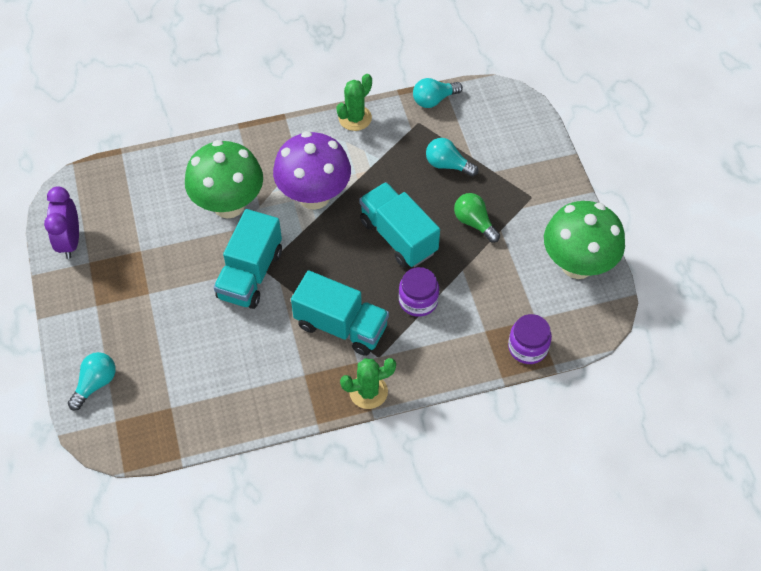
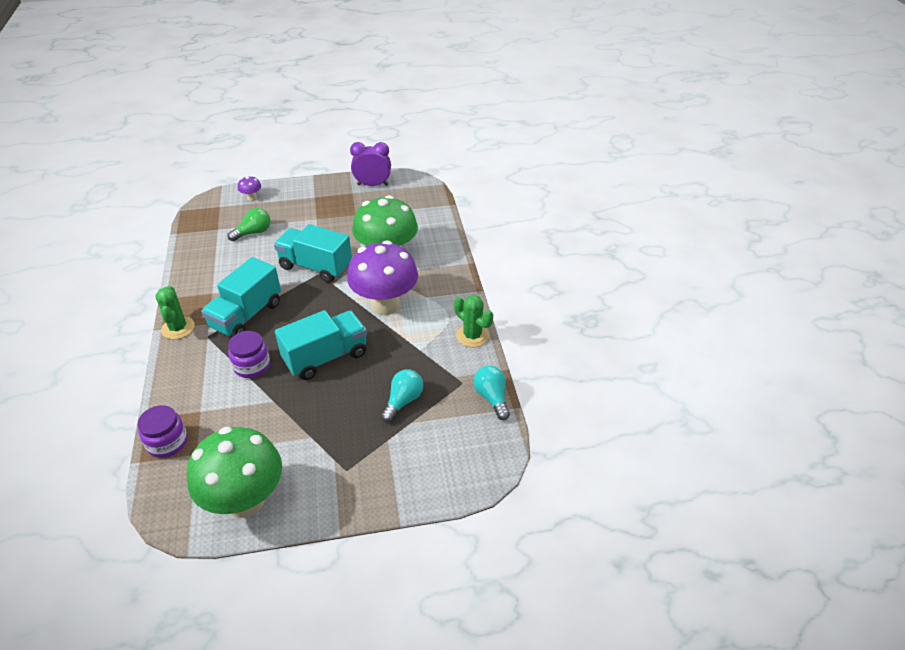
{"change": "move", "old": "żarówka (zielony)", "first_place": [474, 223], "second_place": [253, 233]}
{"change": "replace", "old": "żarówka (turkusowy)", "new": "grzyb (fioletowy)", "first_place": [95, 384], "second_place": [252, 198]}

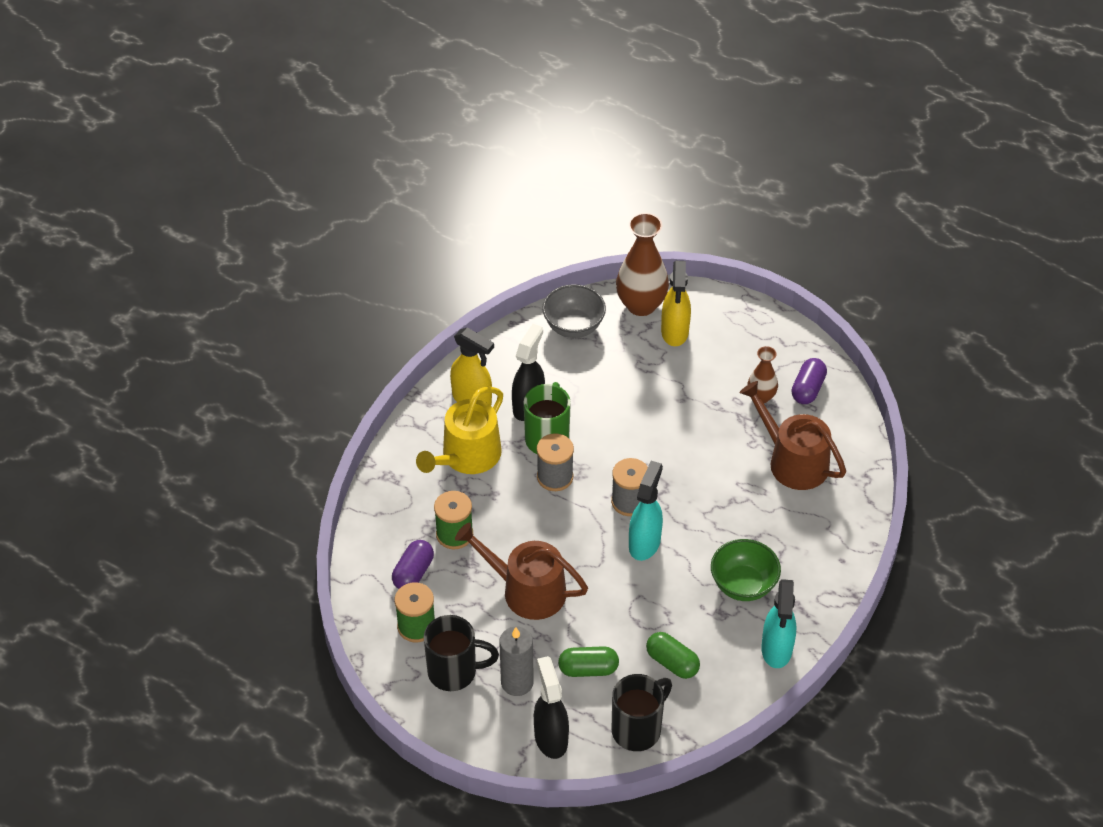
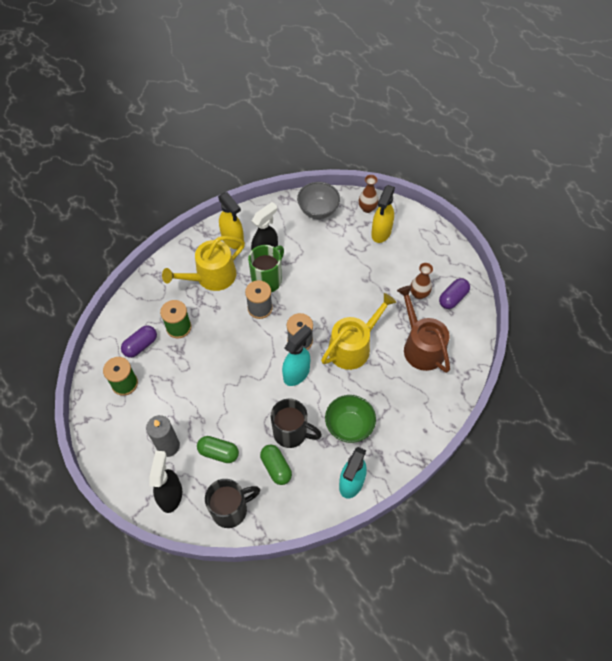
{"change": "resize", "old": "wazon (brązowy)", "first_place": [641, 305], "second_place": [367, 208], "factor": 0.56}
{"change": "delete", "old": "konewka (brązowy)", "first_place": [526, 590]}
{"change": "move", "old": "kubek (czarny)", "first_place": [454, 672], "second_place": [291, 433]}
{"change": "insert", "new": "konewka (żółty)", "second_place": [353, 347]}

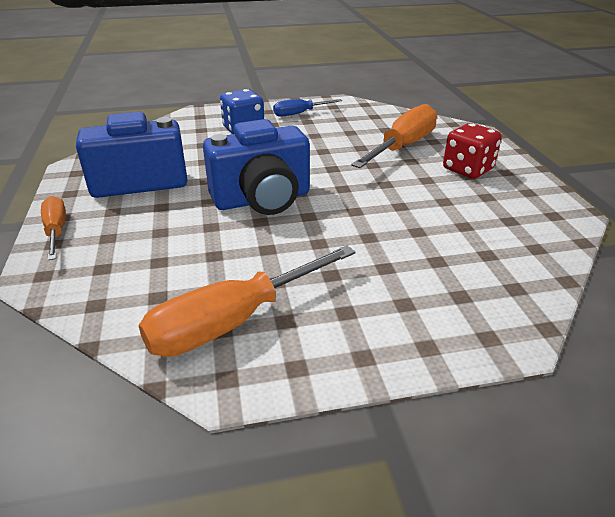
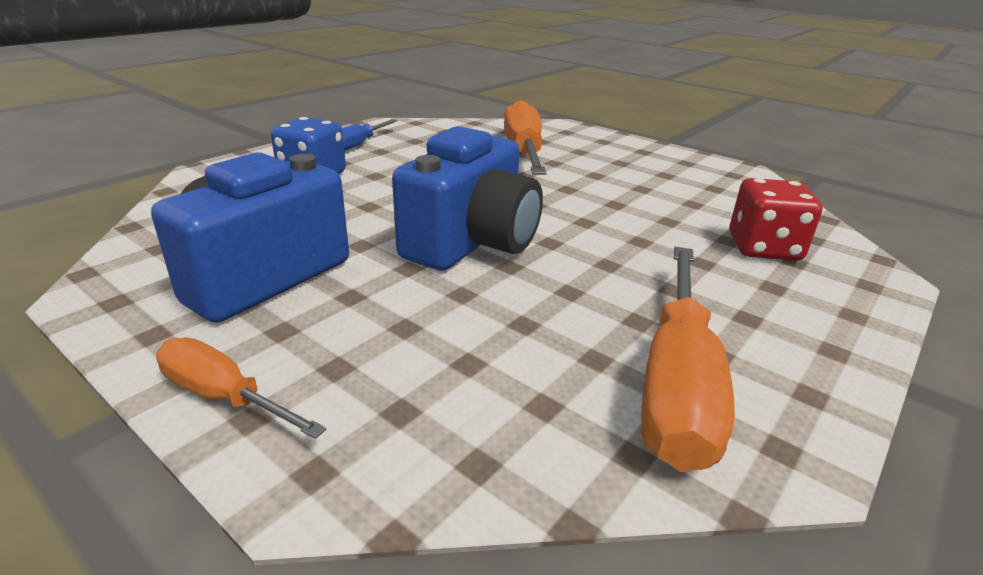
{"change": "move", "old": "kostka do gry (czerwony)", "first_place": [467, 169], "second_place": [763, 248]}

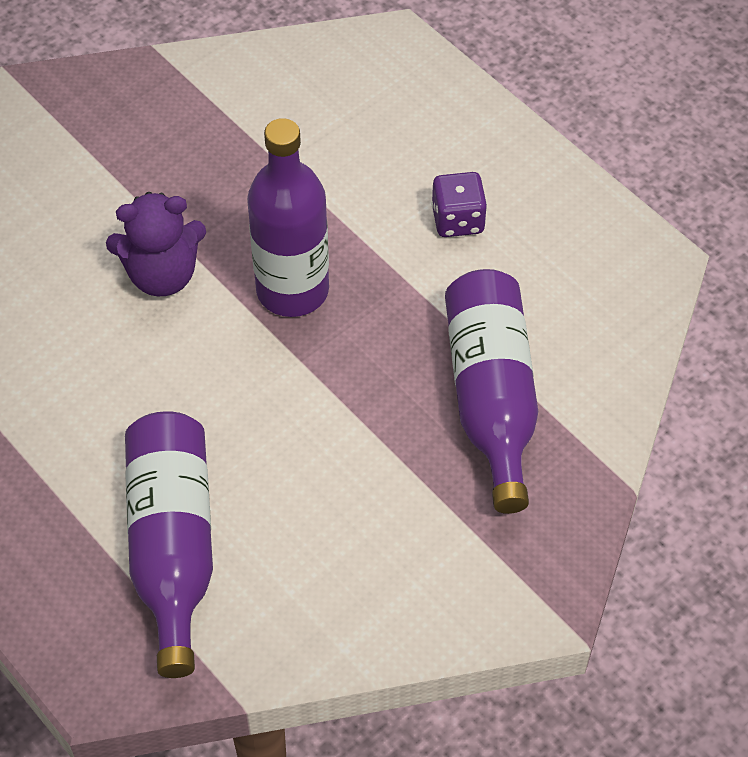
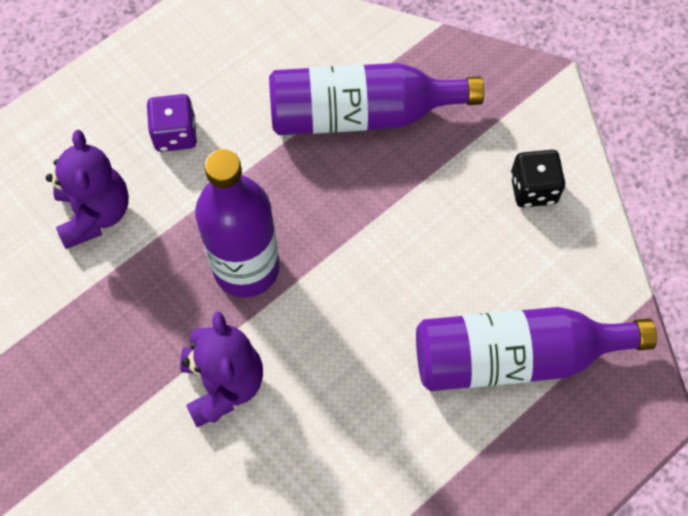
{"change": "insert", "new": "miś (fioletowy)", "second_place": [95, 213]}
{"change": "insert", "new": "kostka do gry (czarny)", "second_place": [533, 189]}

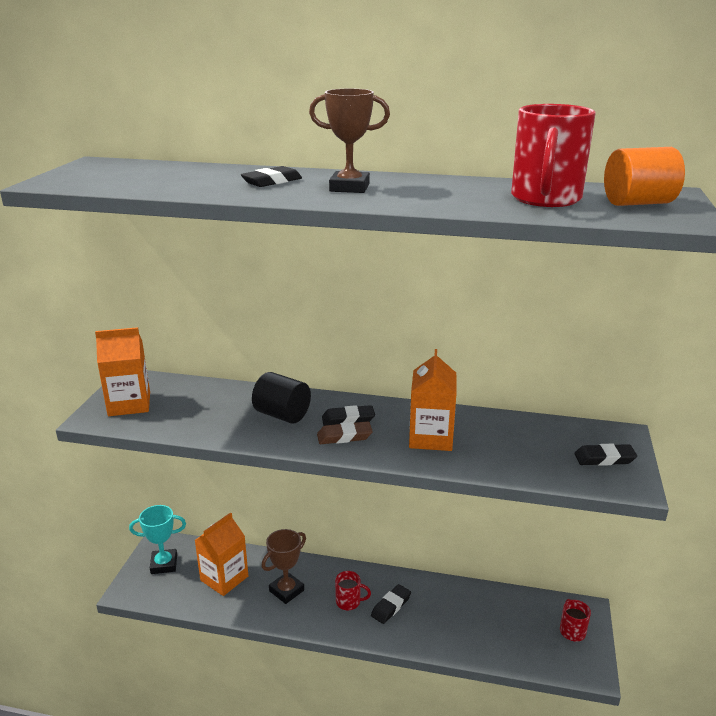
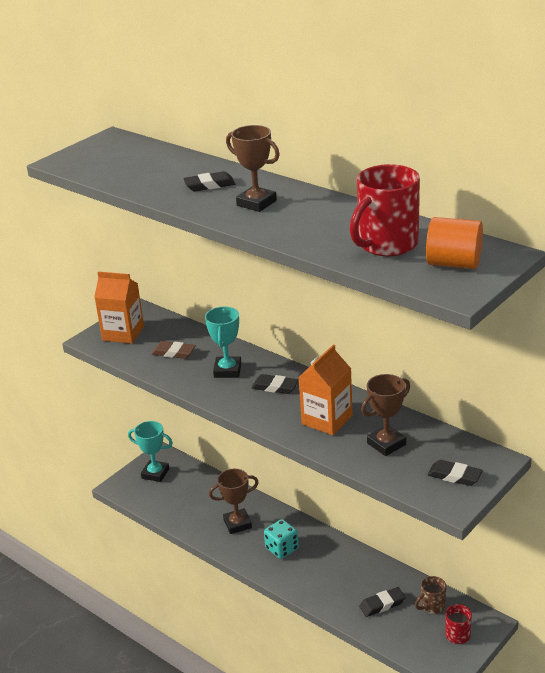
{"change": "replace", "old": "walec (czarny)", "new": "puchar (turkusowy)", "first_place": [282, 415], "second_place": [227, 370]}
{"change": "move", "old": "gumka do mazania (brązowy)", "first_place": [344, 436], "second_place": [173, 353]}
{"change": "delete", "old": "karton mleka (pomarańczowy)", "first_place": [224, 578]}
{"change": "replace", "old": "kubek (czerwony)", "new": "kostka do gry (turkusowy)", "first_place": [349, 602], "second_place": [282, 548]}
{"change": "move", "old": "gumka do mazania (czarny)", "first_place": [391, 606], "second_place": [382, 604]}
{"change": "insert", "new": "puchar (brązowy)", "second_place": [386, 444]}
{"change": "insert", "new": "kubek (brązowy)", "second_place": [432, 606]}

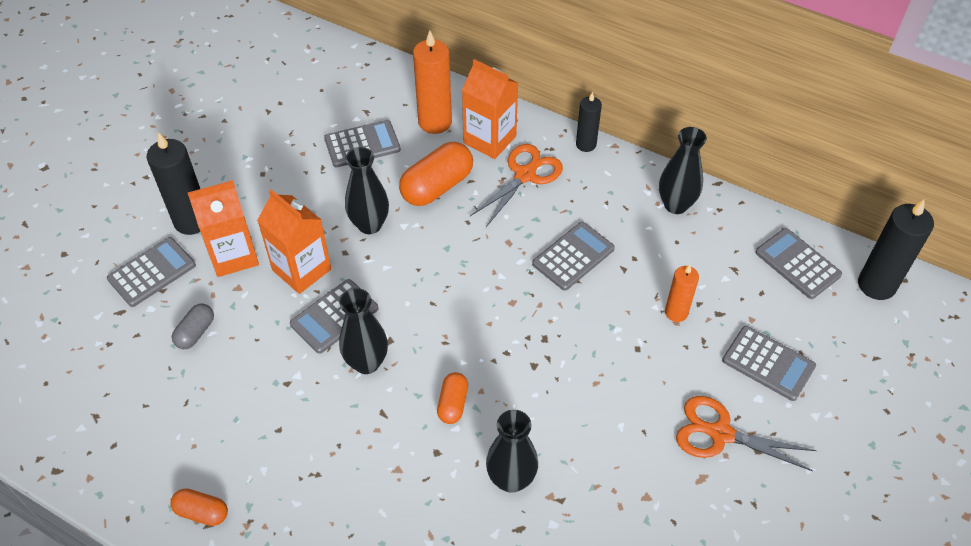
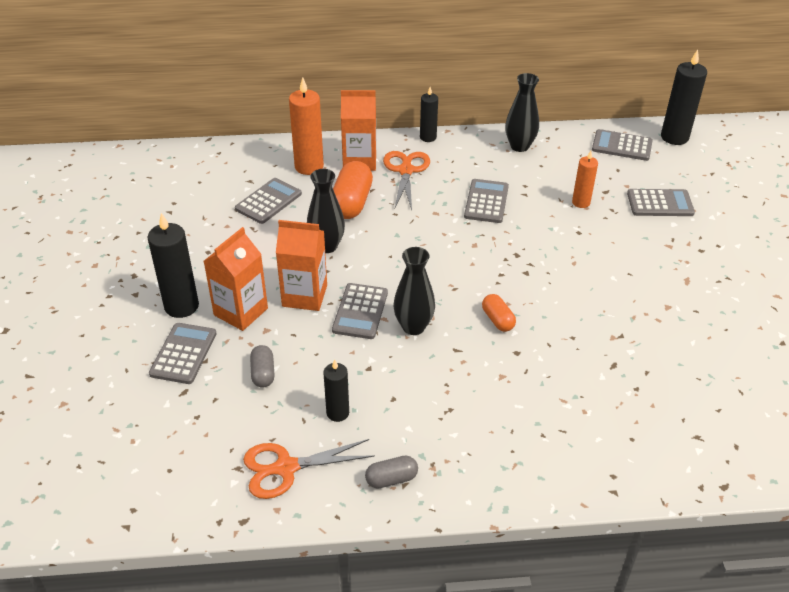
{"change": "move", "old": "nożyczki (pomarańczowy)", "first_place": [720, 433], "second_place": [286, 468]}
{"change": "delete", "old": "wazon (czarny)", "first_place": [511, 479]}
{"change": "recolor", "old": "kapsułka (pomarańczowy)", "new": "kapsułka (szary)", "first_place": [202, 512], "second_place": [391, 479]}
{"change": "insert", "new": "świeca (czarny)", "second_place": [337, 413]}

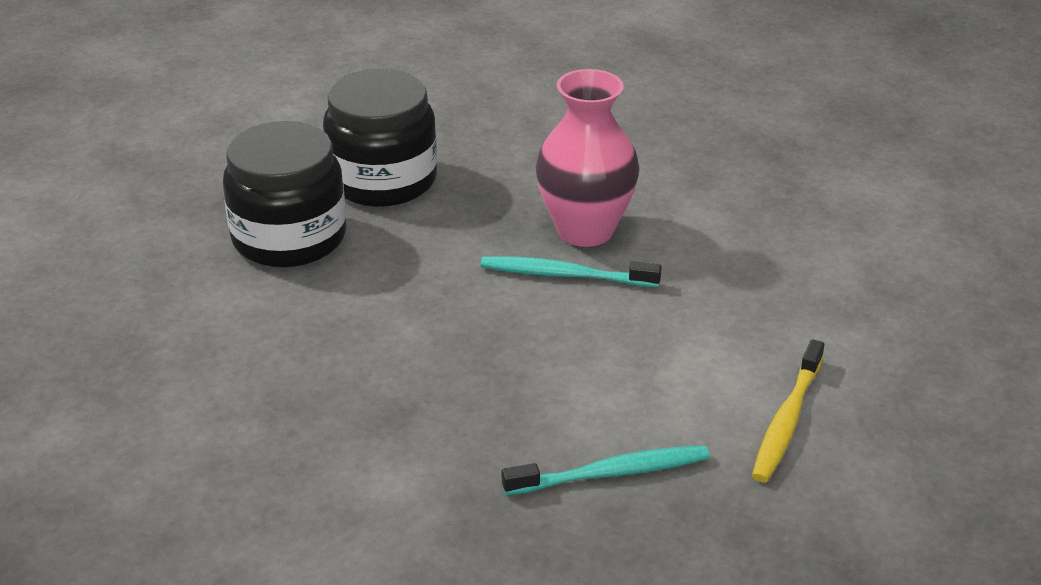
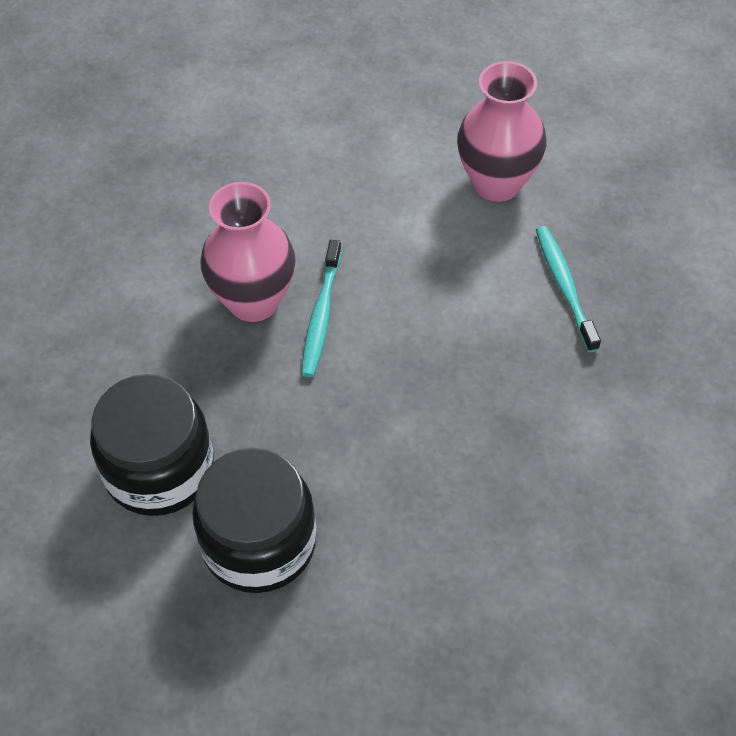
{"change": "replace", "old": "szczoteczka do zębów (żółty)", "new": "wazon (różowy)", "first_place": [787, 420], "second_place": [497, 183]}

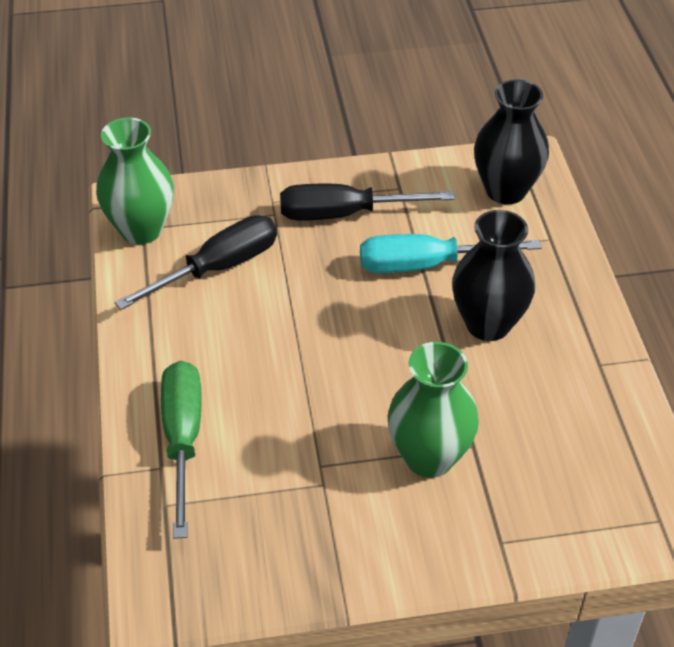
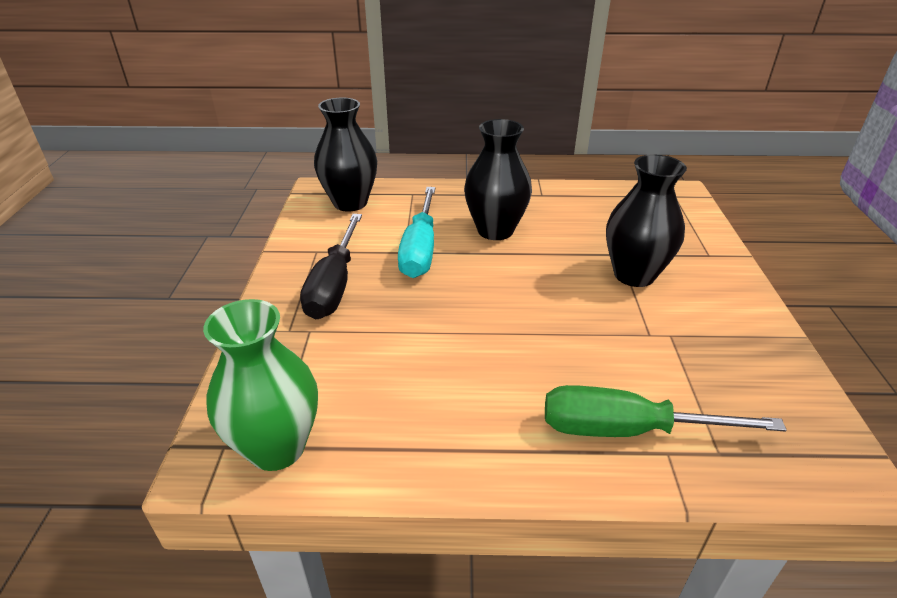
{"change": "delete", "old": "śrubokręt (czarny)", "first_place": [218, 268]}
{"change": "recolor", "old": "wazon (zielony)", "new": "wazon (czarny)", "first_place": [429, 457], "second_place": [634, 275]}

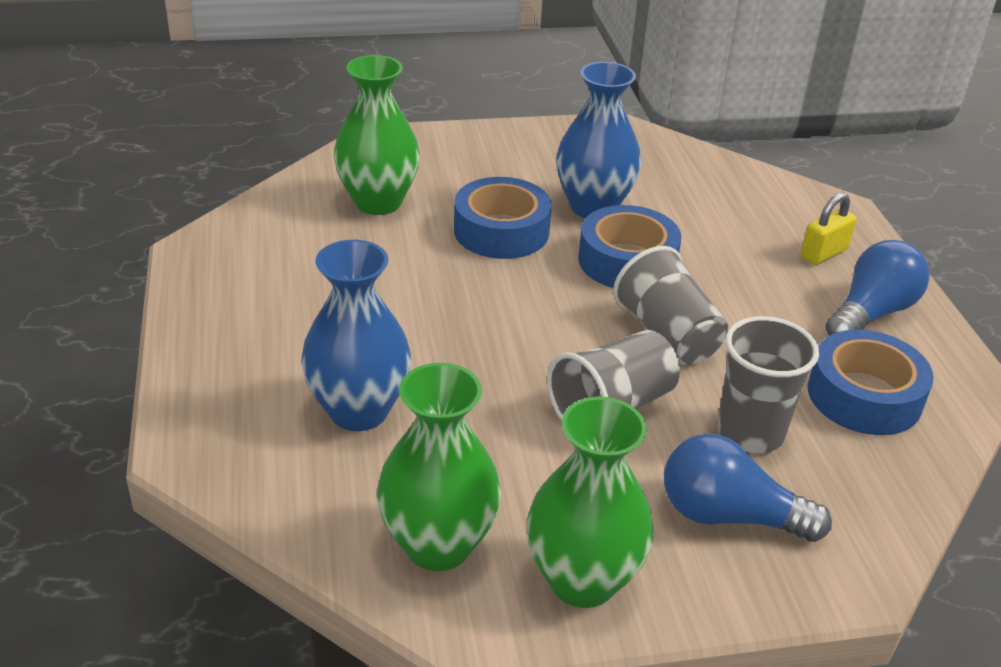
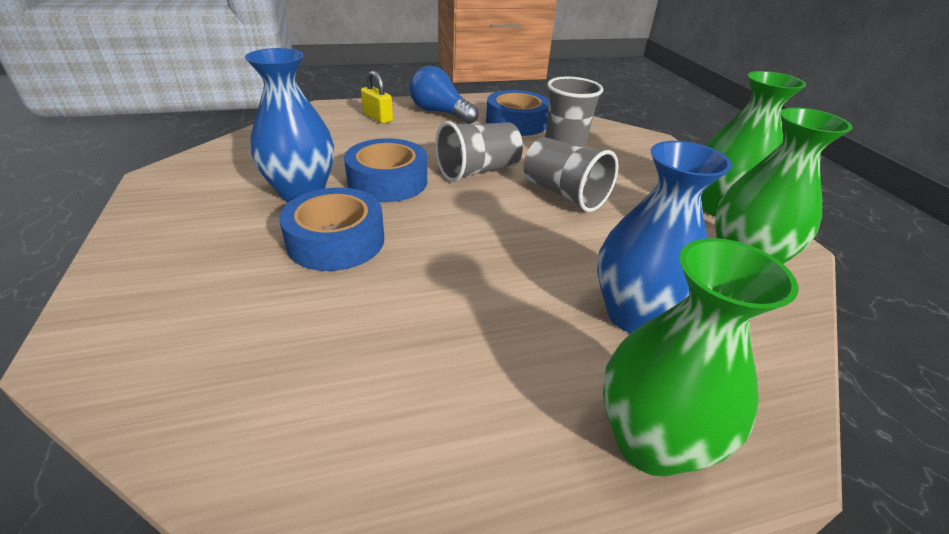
{"change": "move", "old": "wazon (zielony)", "first_place": [378, 202], "second_place": [650, 442]}
{"change": "delete", "old": "żarówka (niebieski)", "first_place": [729, 516]}

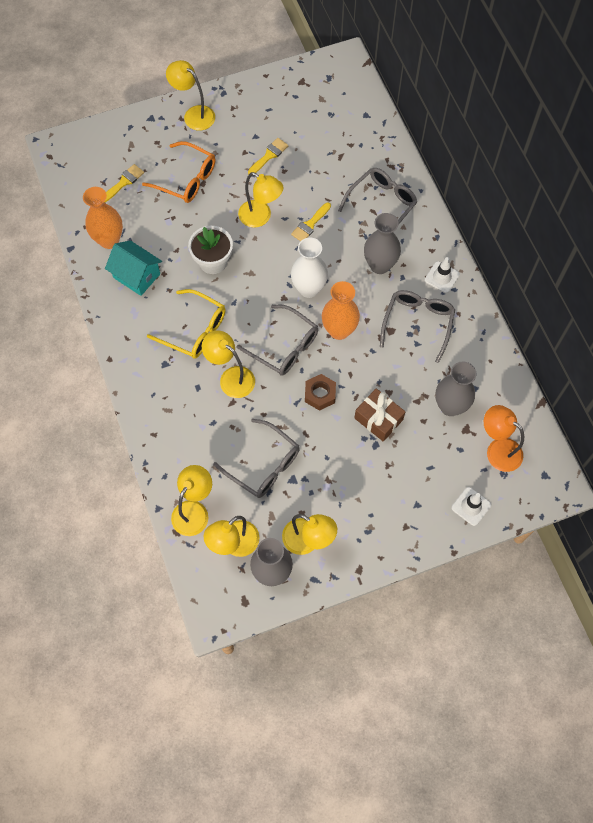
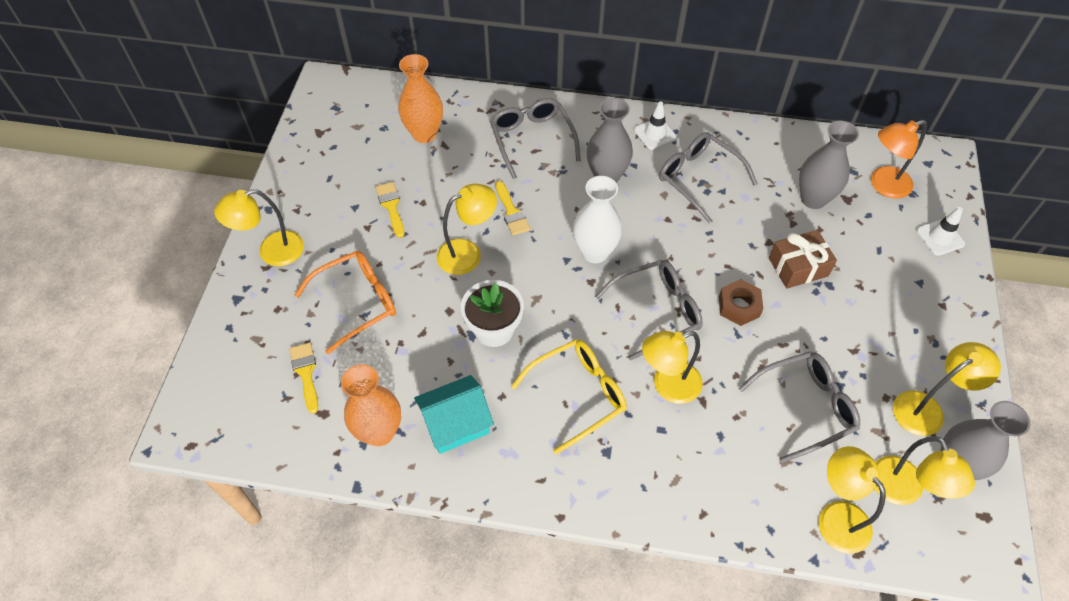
{"change": "move", "old": "wazon (pomarańczowy)", "first_place": [339, 330], "second_place": [424, 134]}

